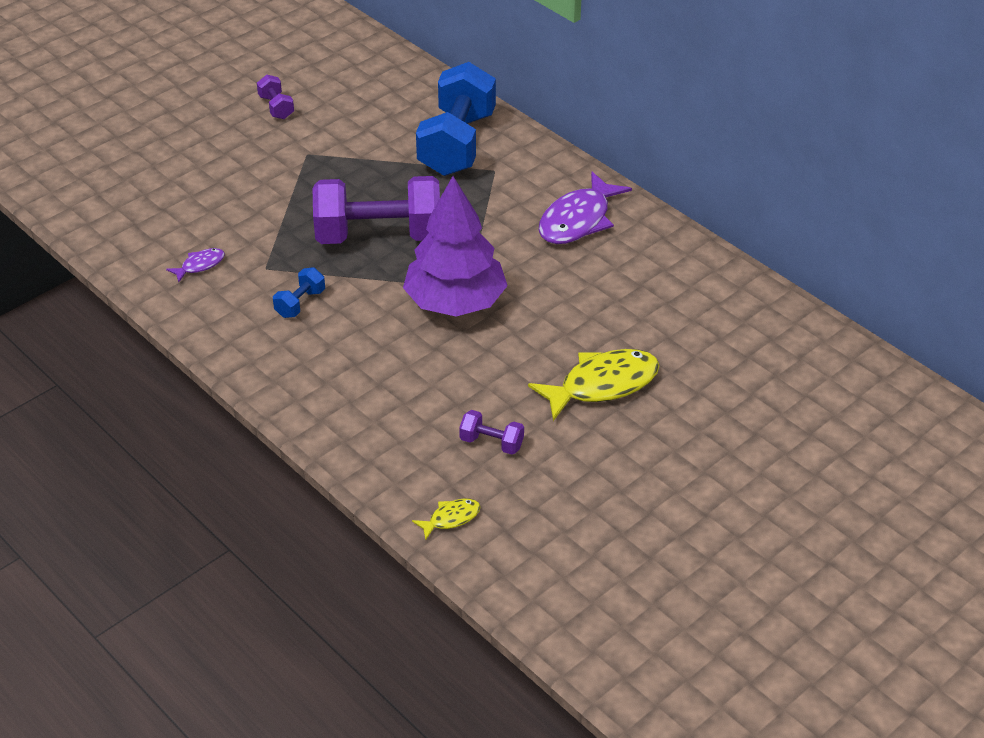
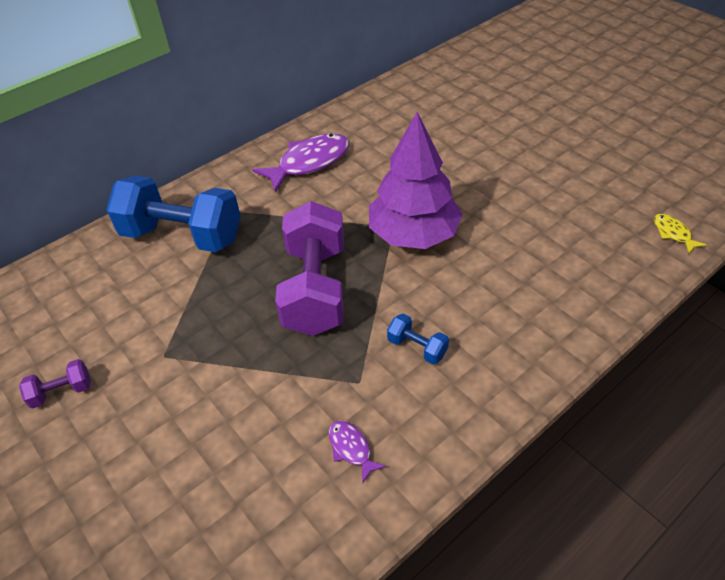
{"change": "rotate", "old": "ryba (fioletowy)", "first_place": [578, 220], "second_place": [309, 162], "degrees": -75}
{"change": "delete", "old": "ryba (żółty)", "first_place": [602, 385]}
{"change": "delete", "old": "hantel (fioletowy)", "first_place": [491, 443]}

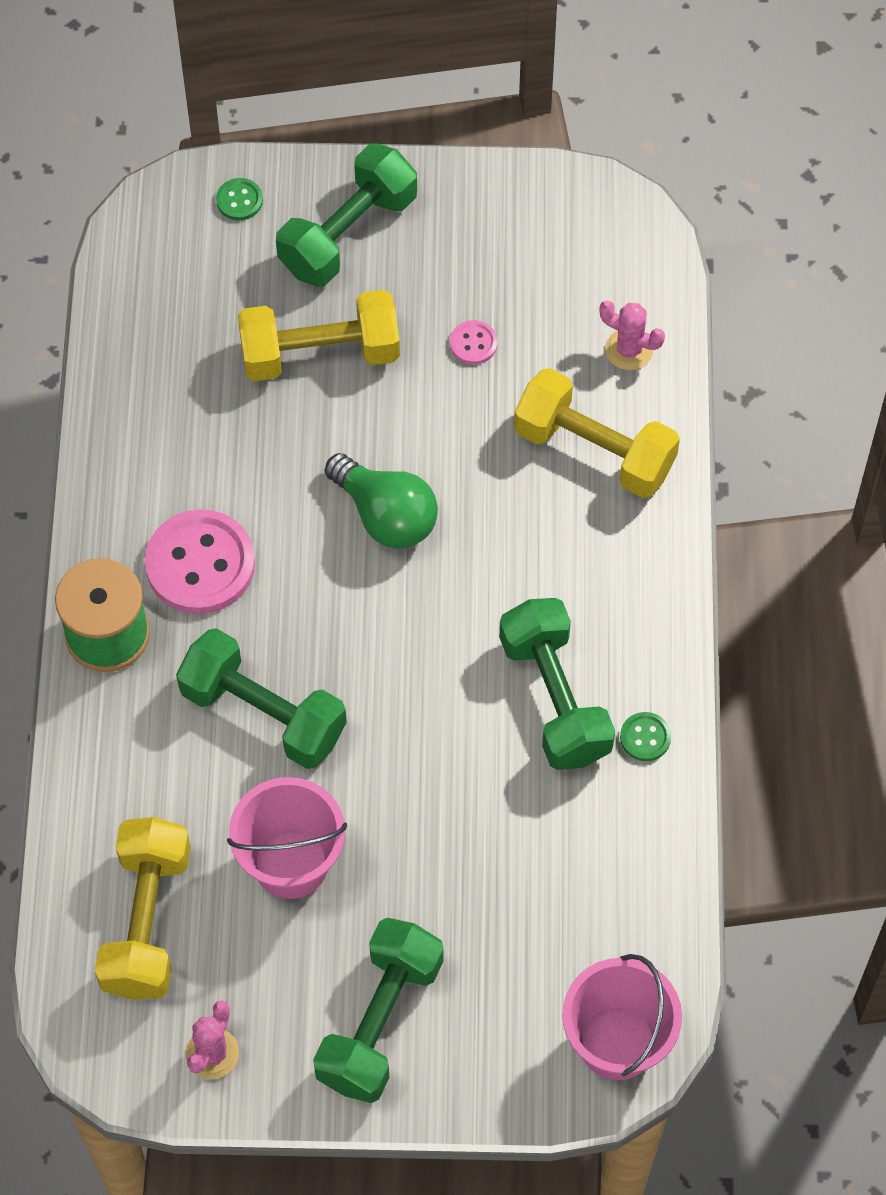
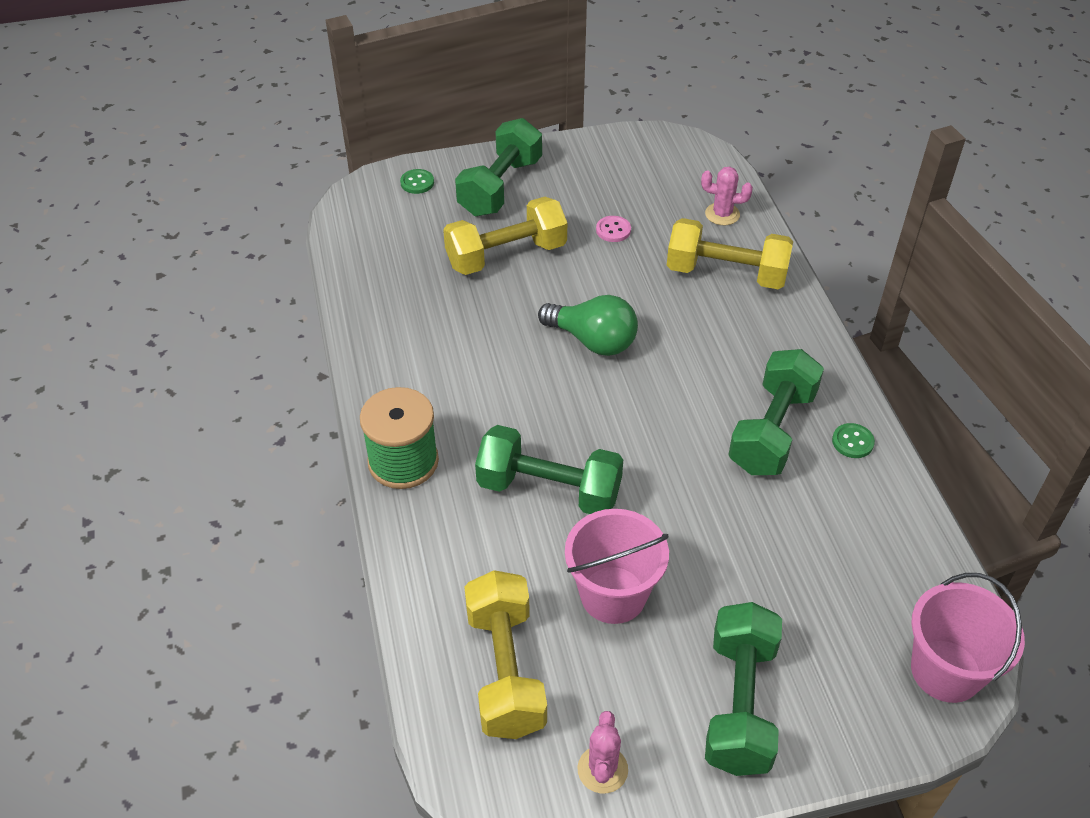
{"change": "delete", "old": "guzik (różowy)", "first_place": [200, 564]}
{"change": "rotate", "old": "hantel (zielony)", "first_place": [554, 698], "second_place": [772, 431], "degrees": 60}

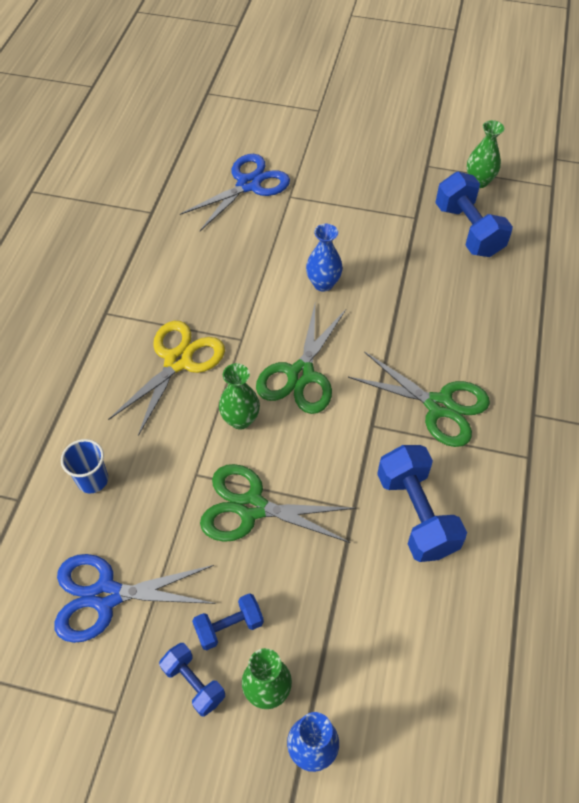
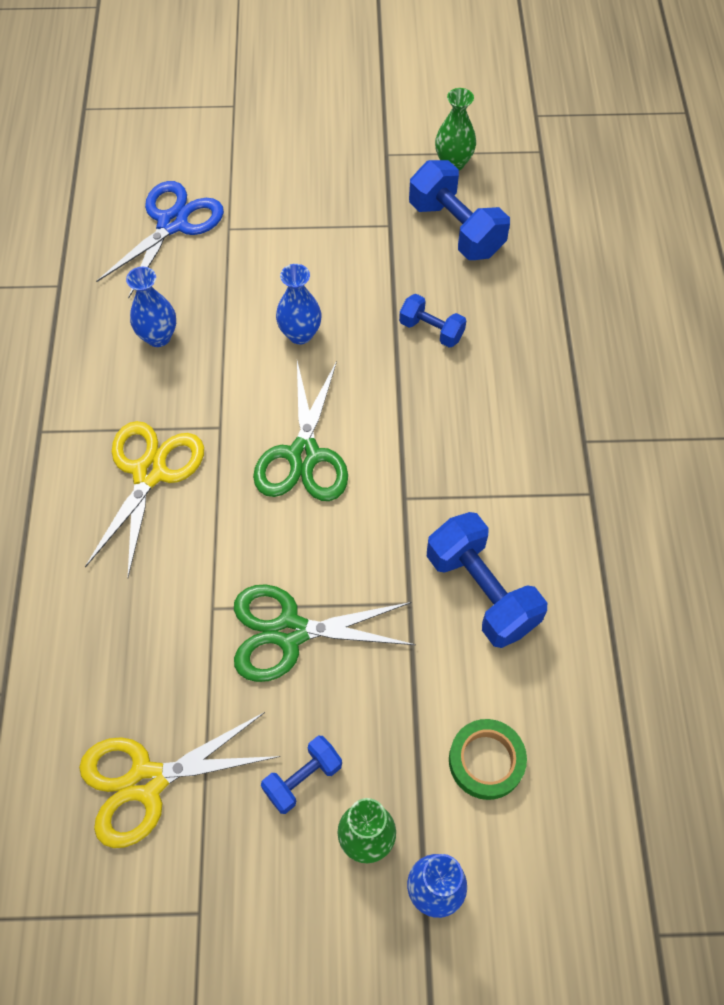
{"change": "delete", "old": "nożyczki (zielony)", "first_place": [439, 406]}
{"change": "delete", "old": "wazon (zielony)", "first_place": [240, 420]}
{"change": "delete", "old": "szklanka (niebieski)", "first_place": [92, 480]}
{"change": "recolor", "old": "nożyczki (niebieski)", "new": "nożyczki (żółty)", "first_place": [106, 595], "second_place": [146, 781]}
{"change": "move", "old": "hantel (niebieski)", "first_place": [194, 683], "second_place": [431, 330]}
{"change": "insert", "new": "wazon (niebieski)", "second_place": [158, 337]}
{"change": "insert", "new": "taśma klejąca (zielony)", "second_place": [486, 761]}

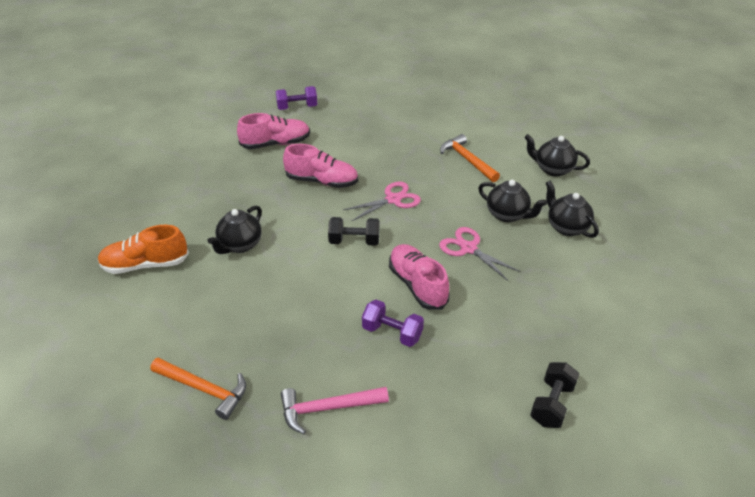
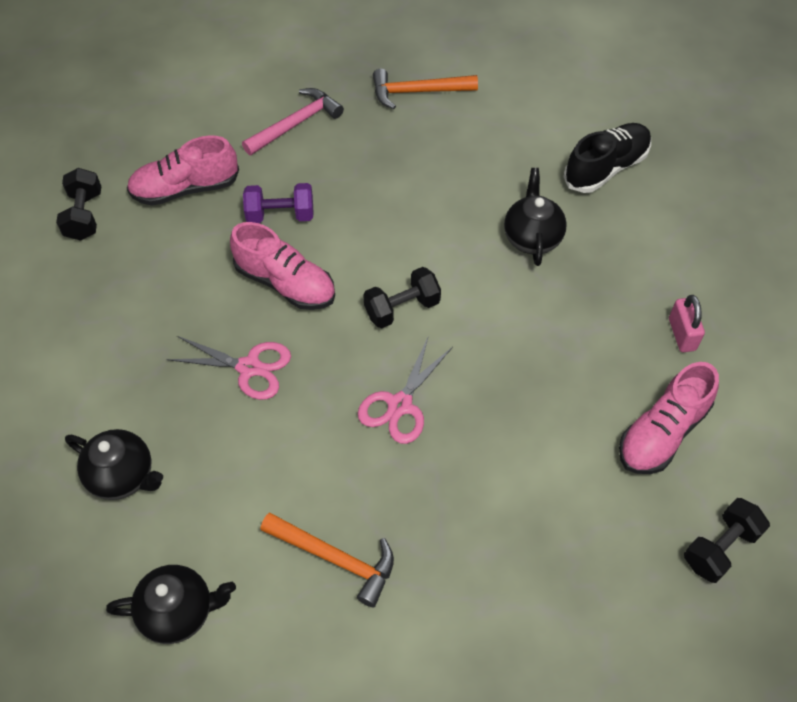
{"change": "recolor", "old": "hantel (fioletowy)", "new": "hantel (czarny)", "first_place": [297, 107], "second_place": [720, 548]}
{"change": "move", "old": "but (różowy)", "first_place": [322, 181], "second_place": [185, 189]}
{"change": "delete", "old": "imbryk (czarny)", "first_place": [507, 215]}
{"change": "recolor", "old": "but (pomarańczowy)", "new": "but (czarny)", "first_place": [145, 264], "second_place": [605, 168]}
{"change": "insert", "new": "kłódka (różowy)", "second_place": [681, 334]}

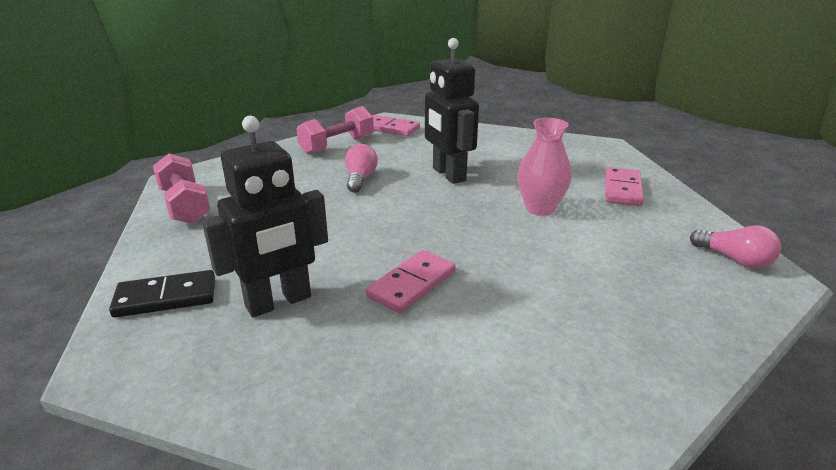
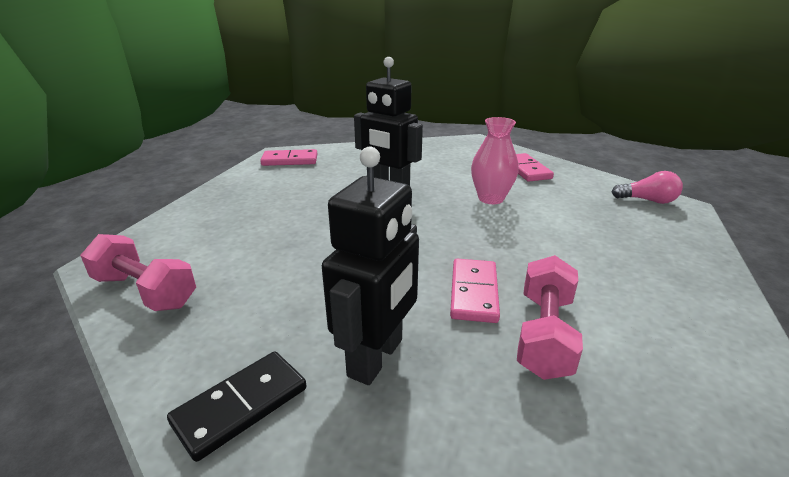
{"change": "move", "old": "hantel (różowy)", "first_place": [337, 145], "second_place": [544, 334]}
{"change": "delete", "old": "żarówka (różowy)", "first_place": [360, 179]}

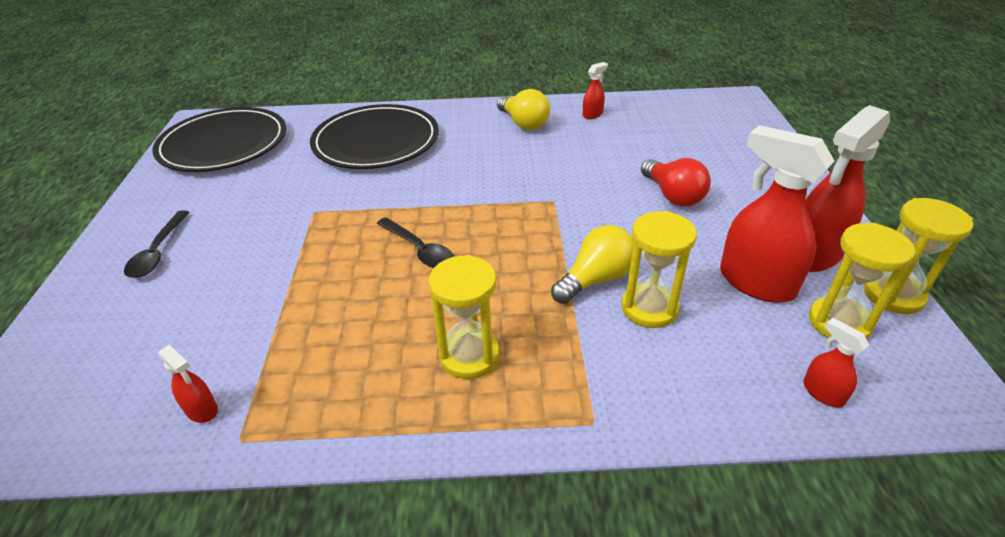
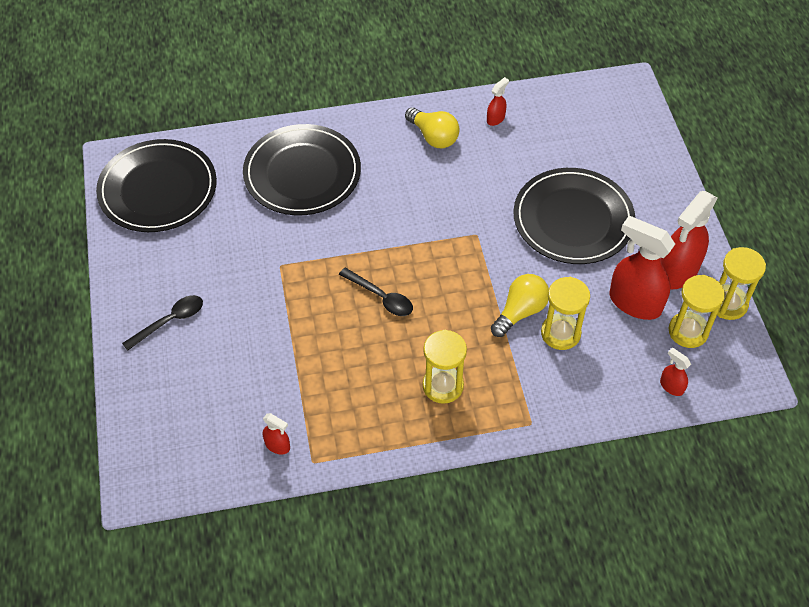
{"change": "replace", "old": "żarówka (czerwony)", "new": "talerz (czarny)", "first_place": [673, 195], "second_place": [573, 219]}
{"change": "rotate", "old": "łyżka (czarny)", "first_place": [158, 252], "second_place": [170, 321], "degrees": -120}

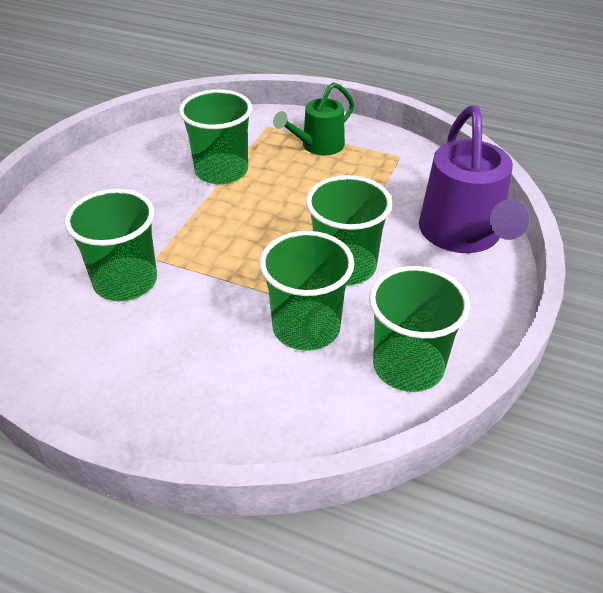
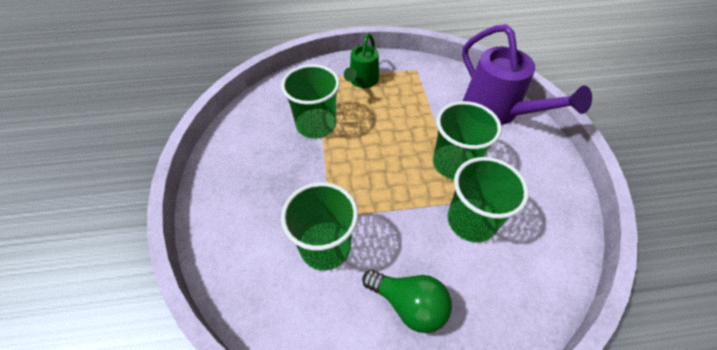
{"change": "delete", "old": "szklanka (zielony)", "first_place": [408, 366]}
{"change": "insert", "new": "żarówka (zielony)", "second_place": [409, 304]}

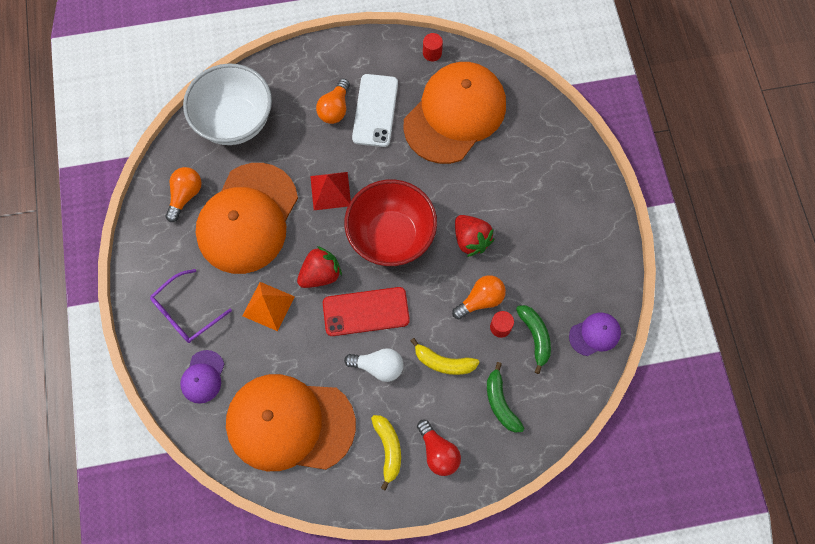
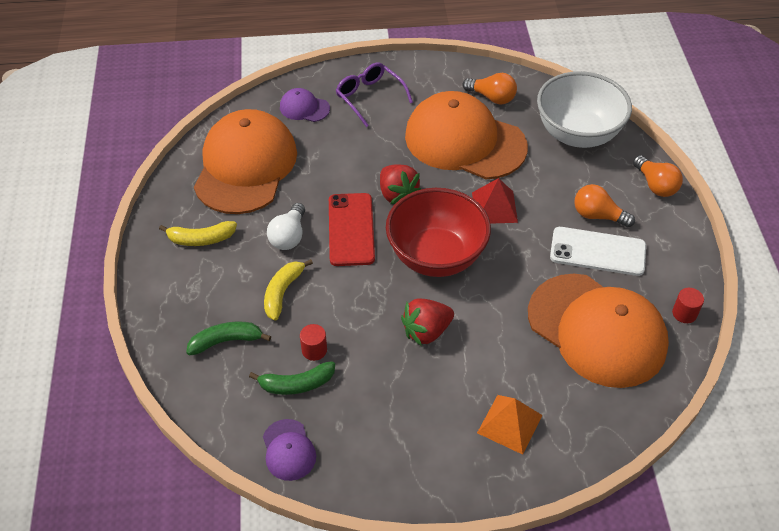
{"change": "move", "old": "żarówka (pomarańczowy)", "first_place": [480, 300], "second_place": [655, 185]}
{"change": "move", "old": "piramida (pomarańczowy)", "first_place": [268, 306], "second_place": [510, 424]}
{"change": "delete", "old": "żarówka (czerwony)", "first_place": [438, 452]}

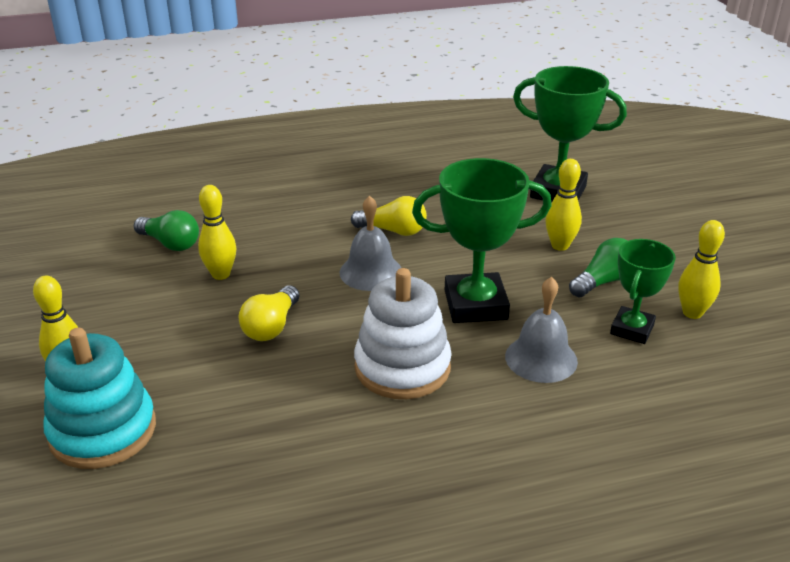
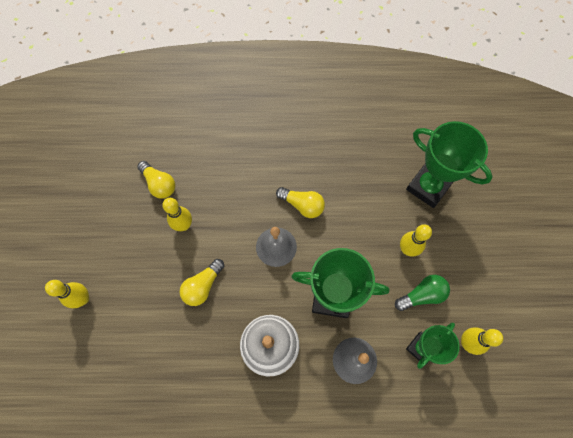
{"change": "recolor", "old": "żarówka (zielony)", "new": "żarówka (żółty)", "first_place": [170, 243], "second_place": [159, 184]}
{"change": "delete", "old": "zabawka nakładanka (turkusowy)", "first_place": [103, 431]}

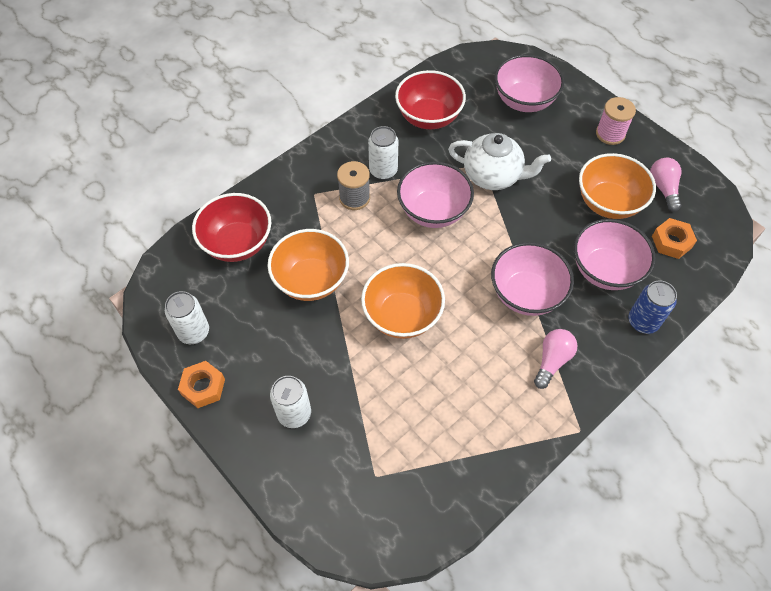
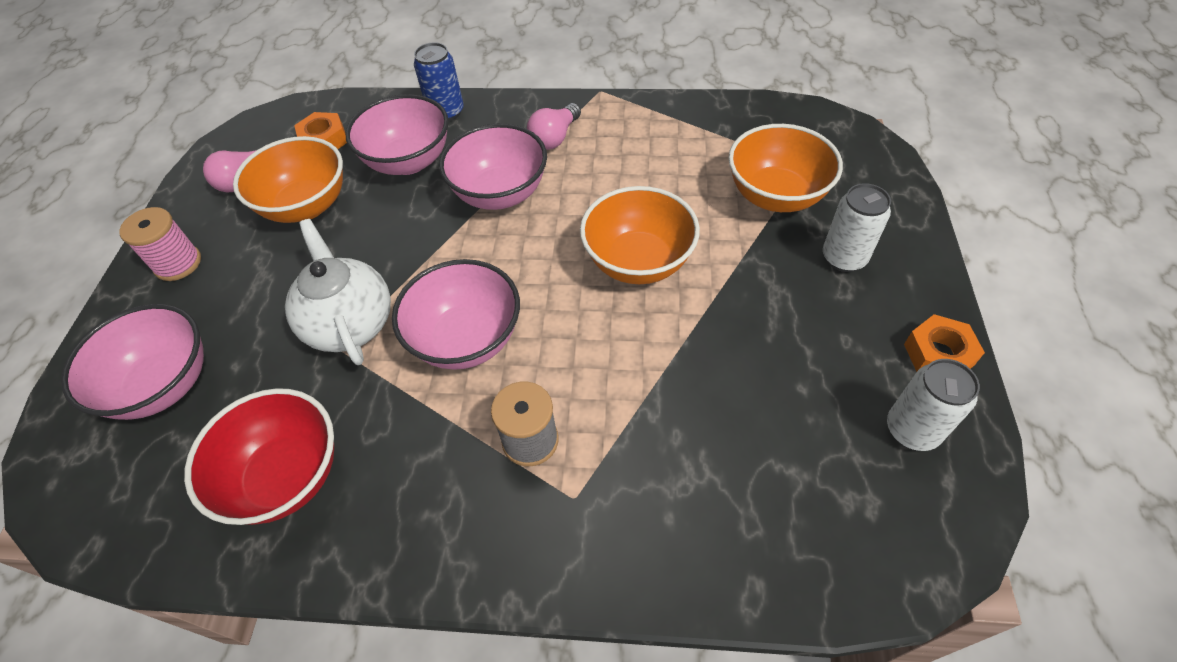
{"change": "delete", "old": "puszka (biały)", "first_place": [383, 171]}
{"change": "delete", "old": "miska (czerwony)", "first_place": [237, 243]}
{"change": "move", "old": "miska (pomarańczowy)", "first_place": [311, 280], "second_place": [776, 195]}
{"change": "rotate", "old": "żarówka (różowy)", "first_place": [552, 361], "second_place": [555, 138], "degrees": -45}

